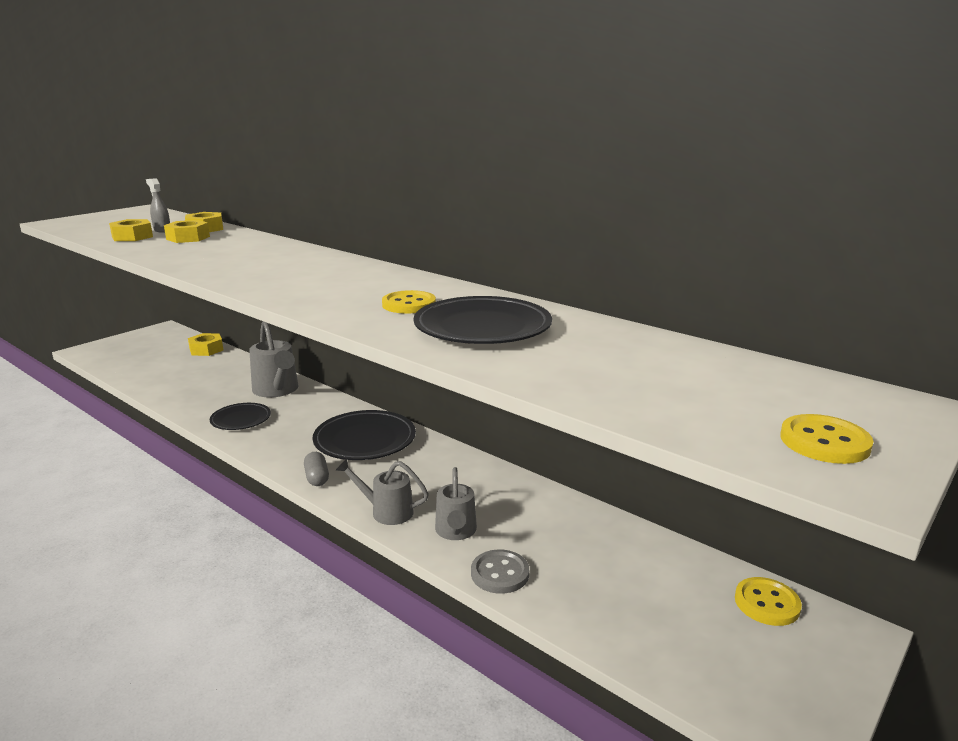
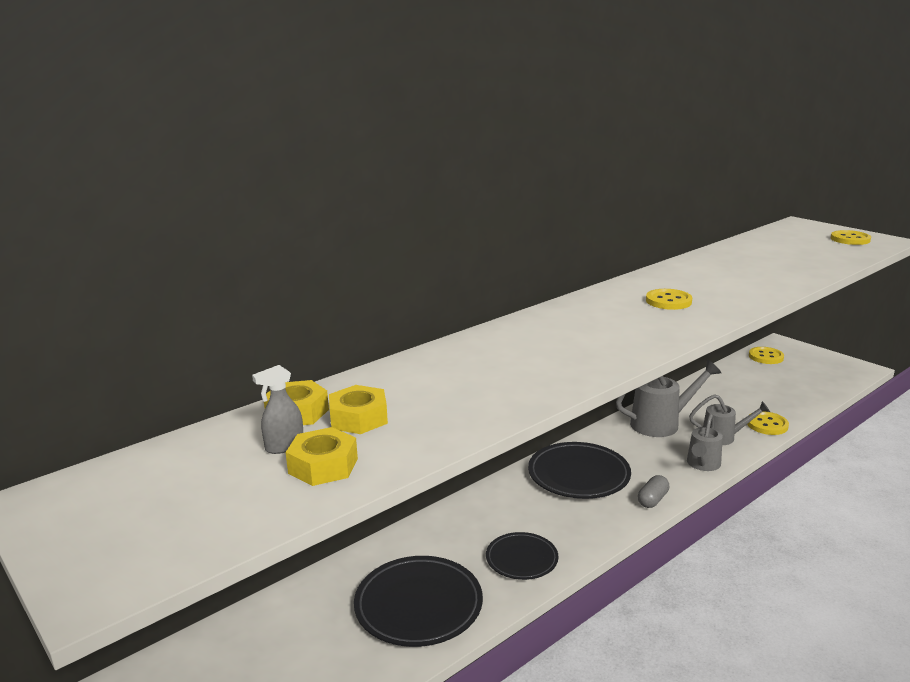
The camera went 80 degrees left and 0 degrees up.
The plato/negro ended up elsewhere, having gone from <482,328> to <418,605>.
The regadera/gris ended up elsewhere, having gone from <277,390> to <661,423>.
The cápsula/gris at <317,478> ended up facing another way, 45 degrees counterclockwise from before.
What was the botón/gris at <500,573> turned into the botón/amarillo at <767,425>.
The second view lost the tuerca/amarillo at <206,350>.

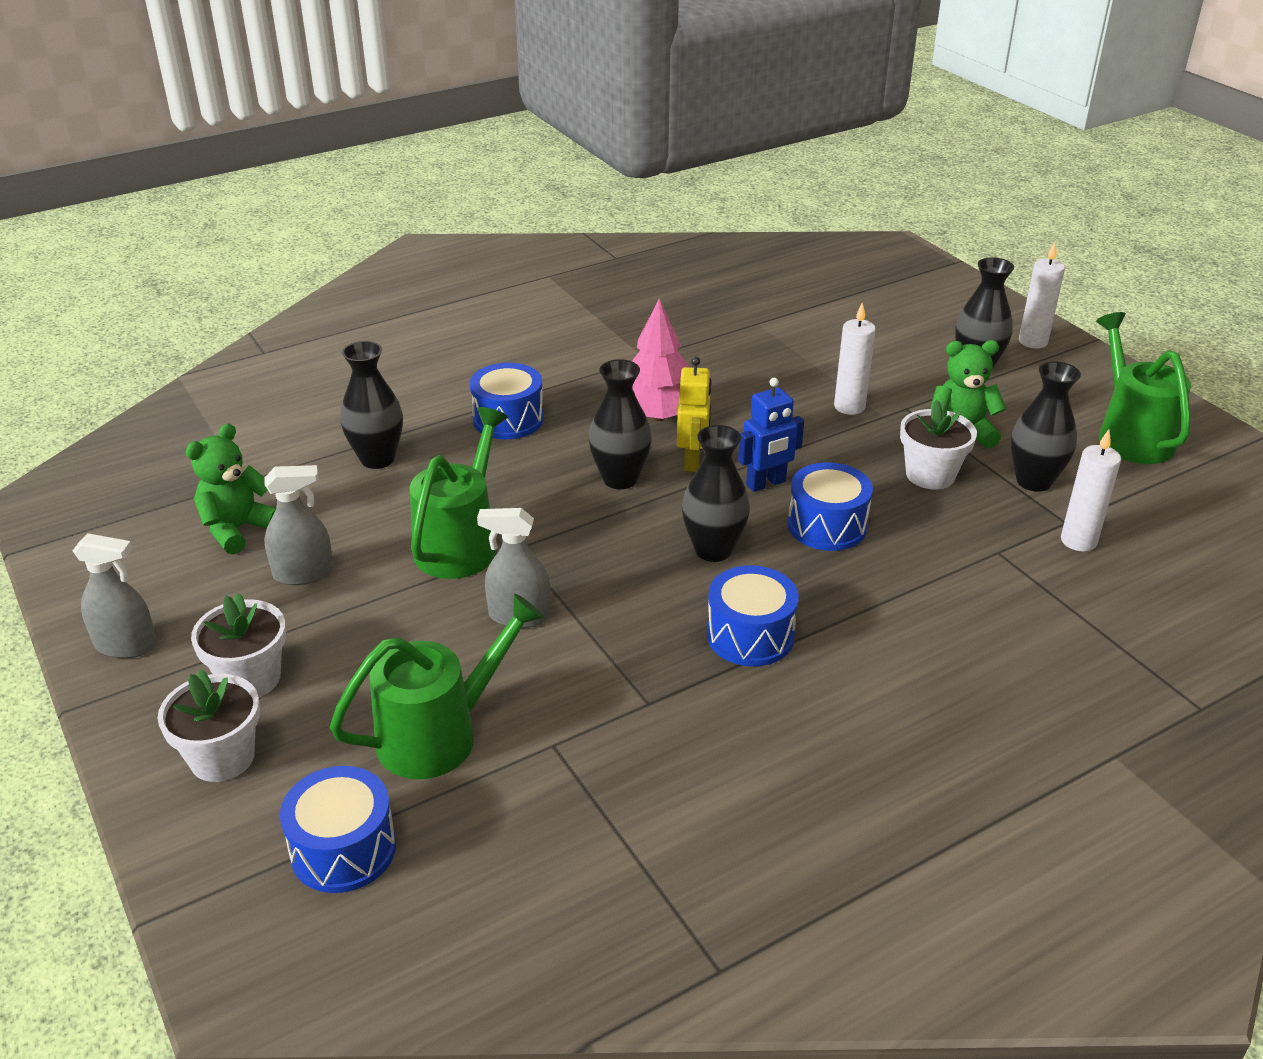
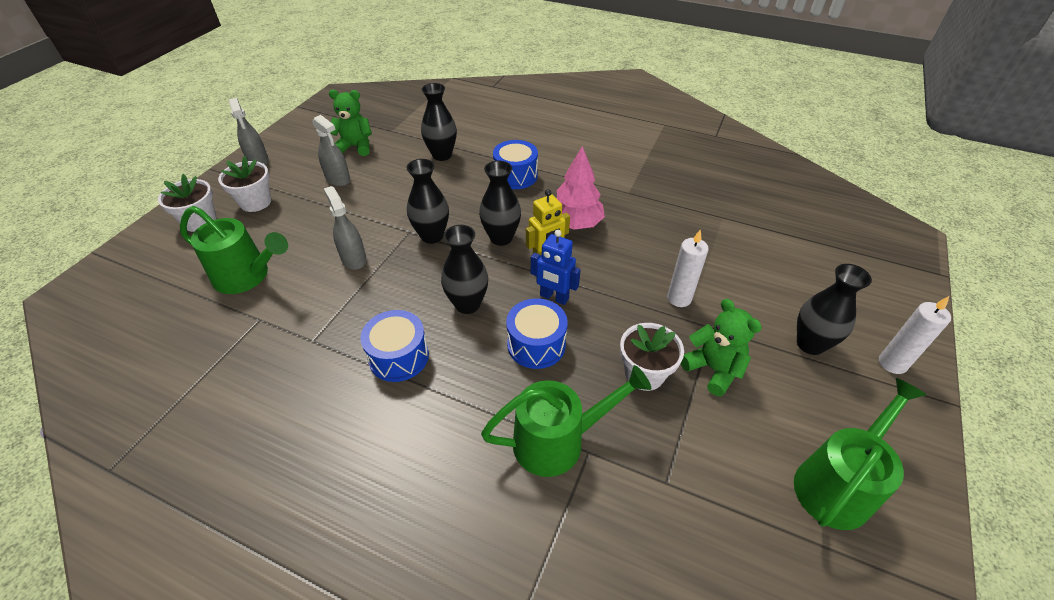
The camera went 55 degrees right and 10 degrees up.
The florero/negro ended up elsewhere, having gone from <1033,481> to <432,236>.
The regadera/verde ended up elsewhere, having gone from <461,543> to <558,440>.
The second view lost the tambor/azul at <343,849>.
The second view lost the vela/blanco at <1078,541>.

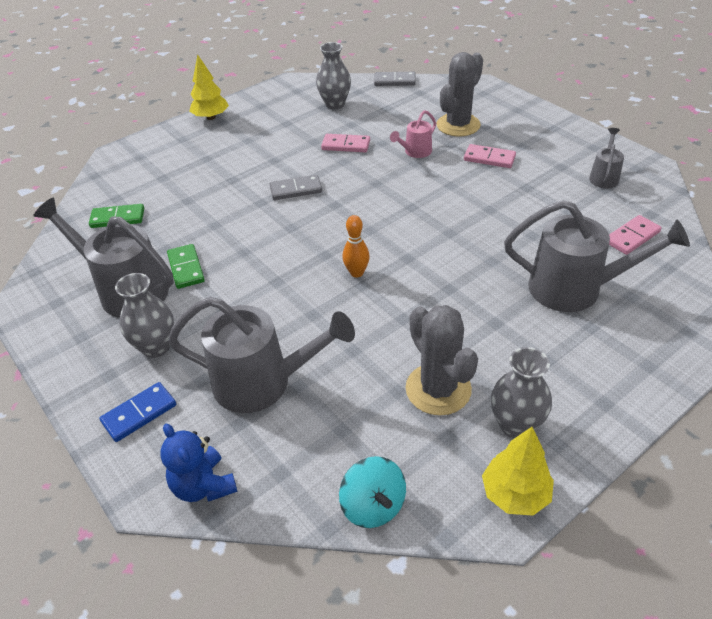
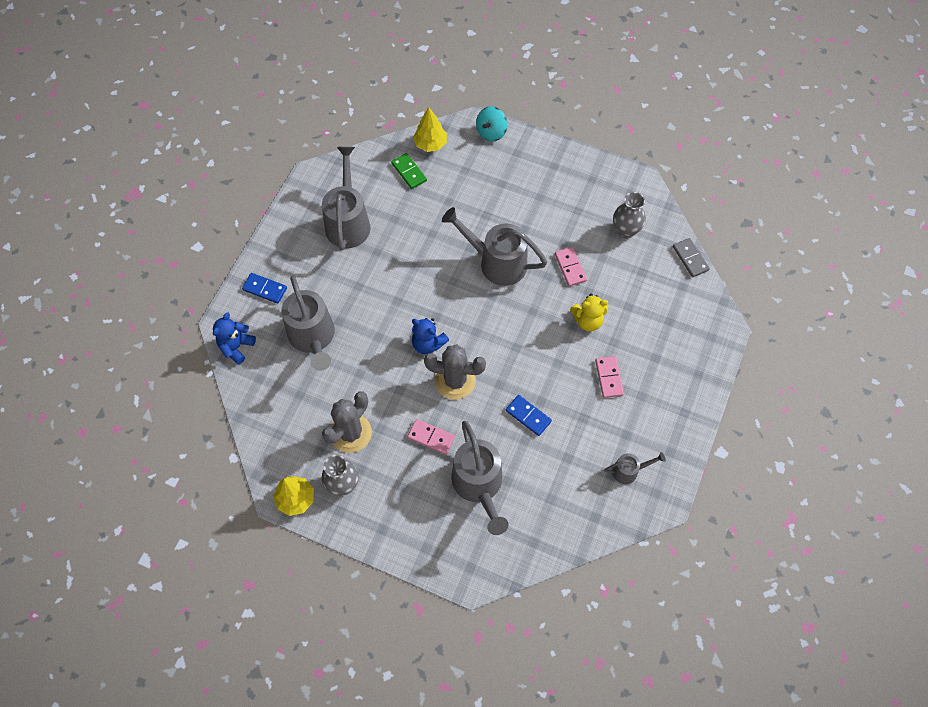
The camera went 60 degrees right and 20 degrees up.
The ficha de dominó/rosa ended up elsewhere, having gone from <632,237> to <431,437>.
Where the bolo/naranja stood at <356,273>, the osito/azul came to stand at <428,343>.
The árbol/amarillo ended up elsewhere, having gone from <211,117> to <430,144>.
The cactus/gris ended up elsewhere, having gone from <458,125> to <455,381>.
Where the ficha de dominó/gris stood at <296,190>, the regadera/gris came to stand at <496,262>.
The peonza/turquesa ended up elsewhere, having gone from <373,506> to <491,132>.
The second view gained the ficha de dominó/azul at <528,416>.
Where the regadera/rosa stood at <415,152>, the osito/amarillo came to stand at <588,320>.
The second view lost the florero/gris at <156,347>.
The second view lost the ficha de dominó/verde at <186,268>.

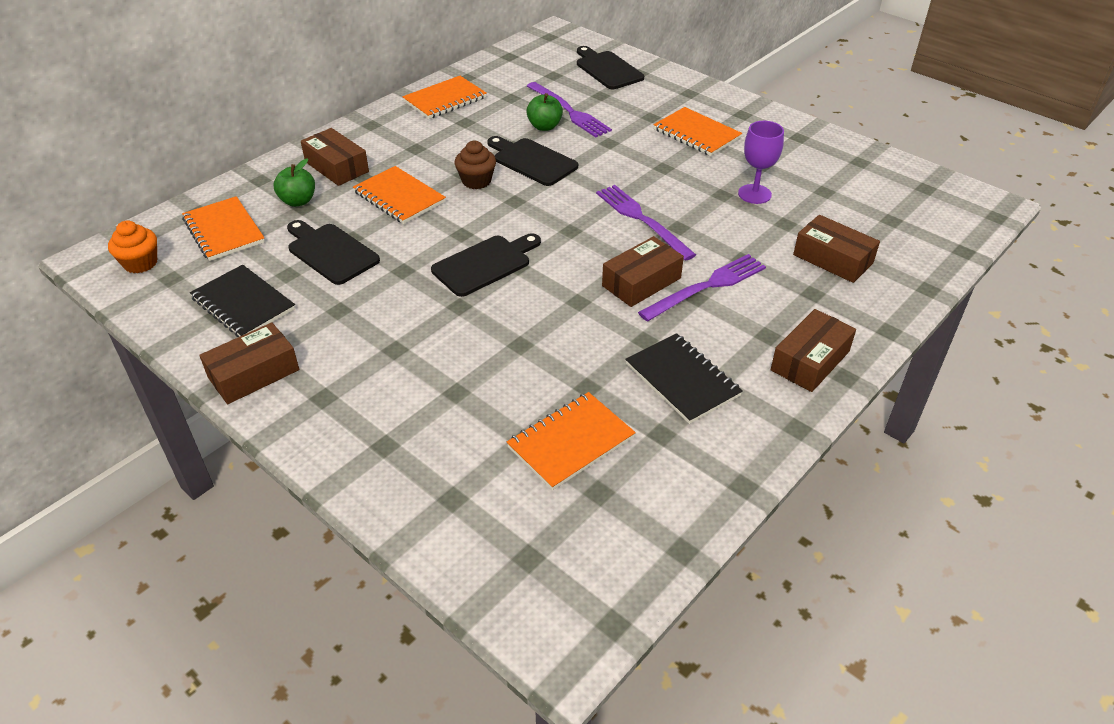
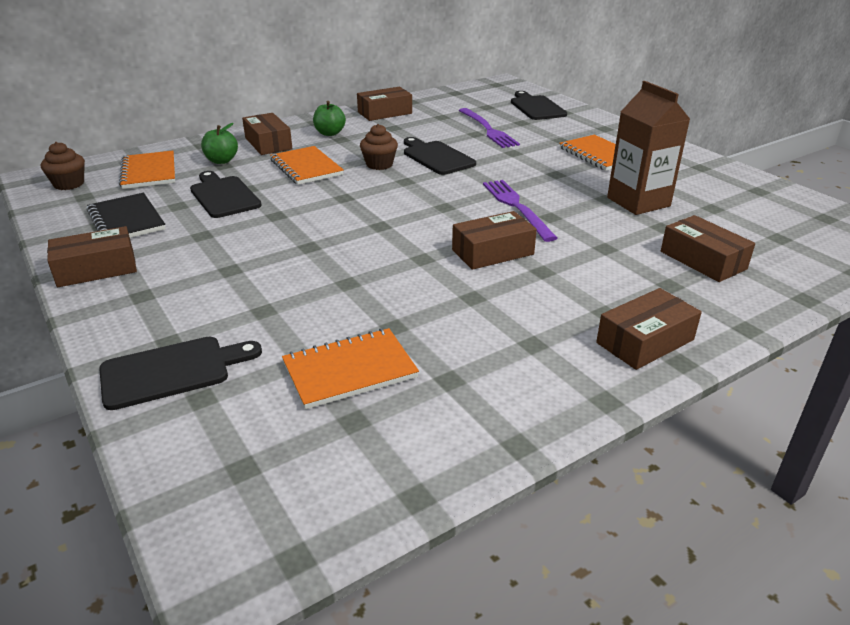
The camera went 15 degrees right and 10 degrees down.
What was the magdalena/naranja at <140,263> turned into the magdalena/marrón at <69,184>.
The tabla de cortar/negro ended up elsewhere, having gone from <485,264> to <172,371>.
The manzana/verde ended up elsewhere, having gone from <544,126> to <329,133>.
Where the cuaderno/naranja stood at <445,100>, the caja/marrón came to stand at <385,113>.
Where the copa/morado stood at <754,194>, the cartón de leche/marrón came to stand at <638,202>.
The second view lost the cuaderno/negro at <682,380>.
The second view lost the tenedor/morado at <706,287>.

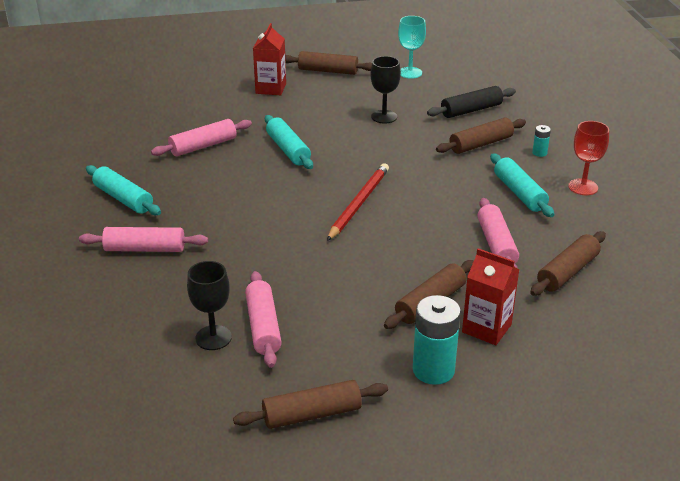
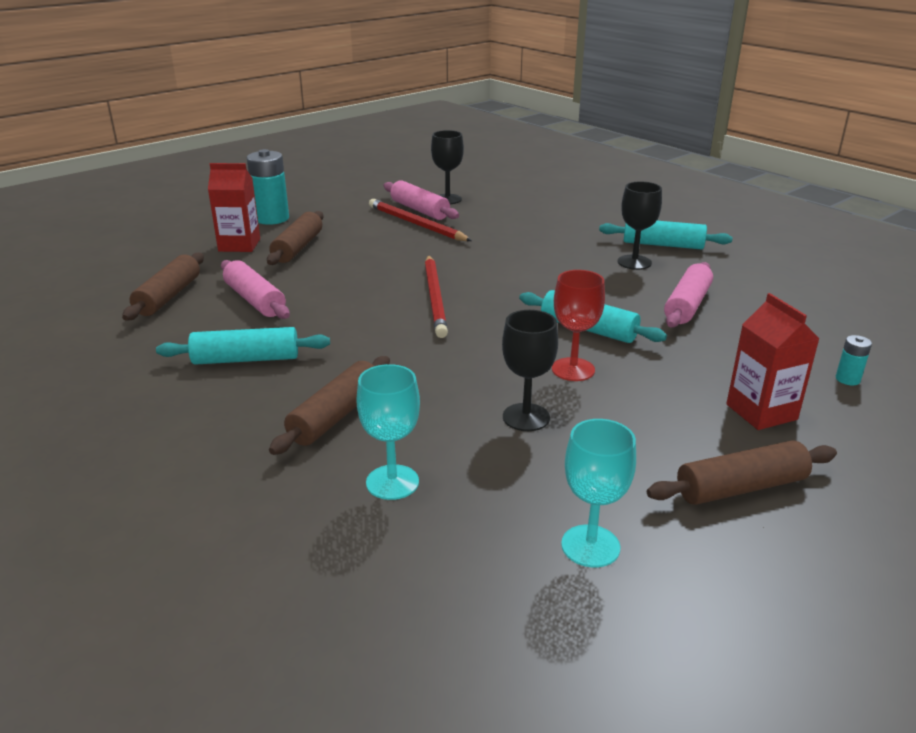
The camera went 150 degrees right and 5 degrees down.
The rodillo/turquesa at <519,193> ended up facing another way, 45 degrees counterclockwise from before.
Where the rodillo/negro stood at <471,110>, the copa/turquesa came to stand at <392,482>.
The second view gained the lápiz/rojo at <416,224>.
The copa/rojo ended up elsewhere, having gone from <583,187> to <573,369>.
The second view gained the copa/negro at <634,262>.
The pila/turquesa ended up elsewhere, having gone from <539,153> to <847,379>.
The second view lost the rodillo/rosa at <145,249>.
The second view lost the rodillo/marrón at <312,414>.

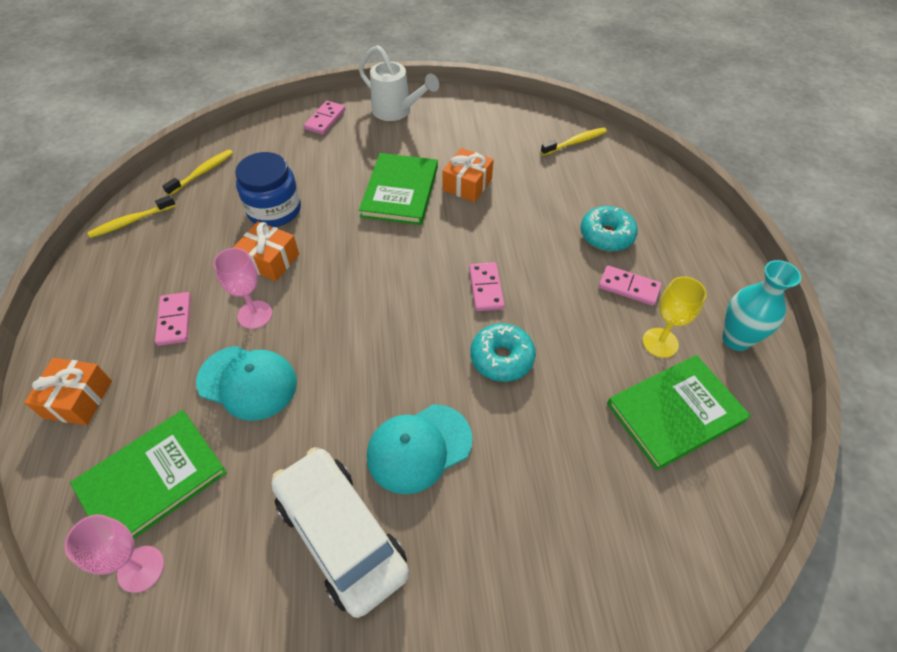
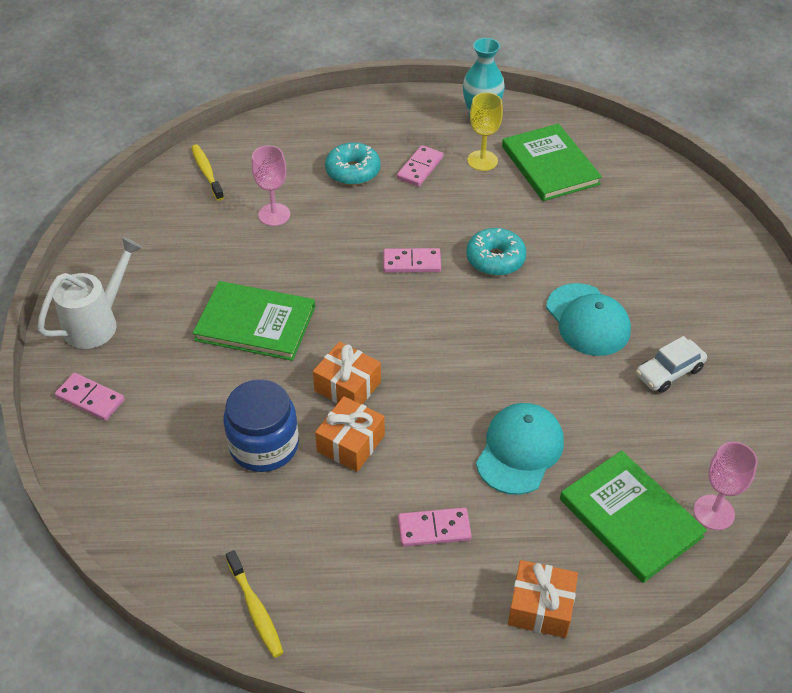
The camera went 85 degrees left and 5 degrees down.
The copa/rosa ended up elsewhere, having gone from <255,314> to <274,214>.
The regalo/naranja ended up elsewhere, having gone from <467,184> to <347,386>.
The size of the coche/blanco at <341,535> changed by a factor of 0.53.
The second view lost the cepillo de dientes/amarillo at <202,172>.

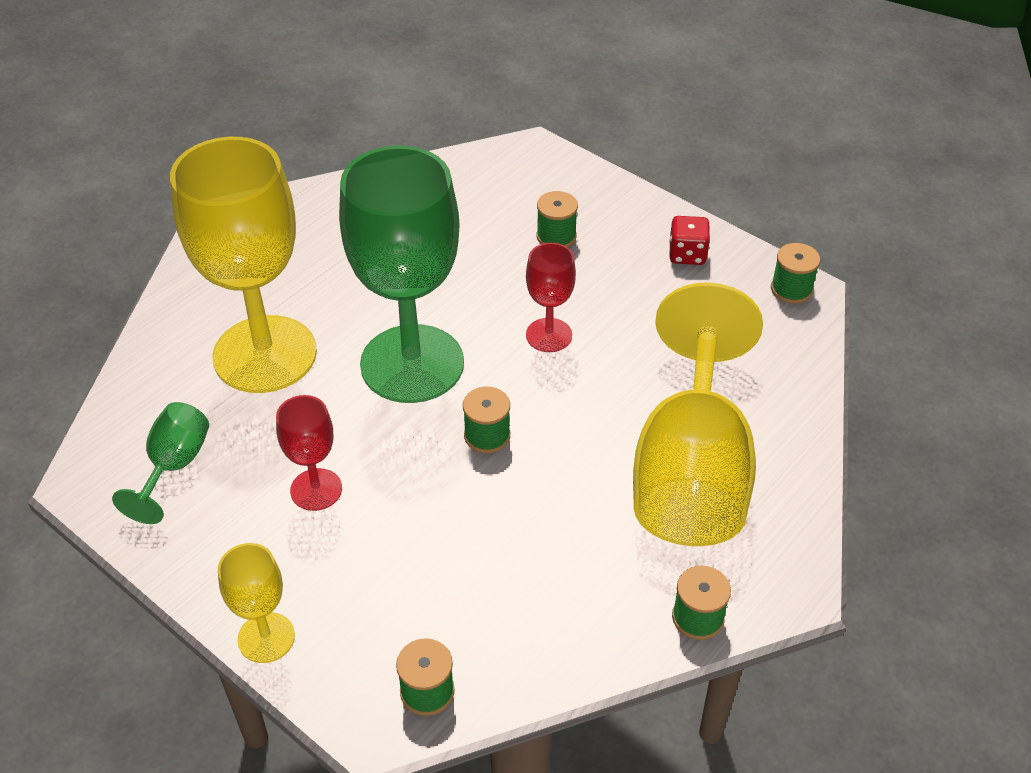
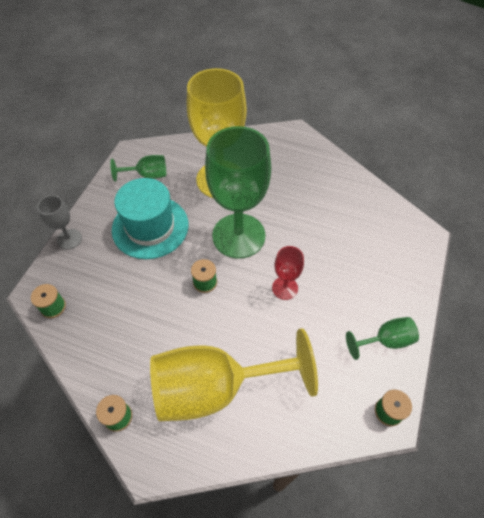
The camera went 70 degrees right and 10 degrees up.
What was the copa/amarillo at <266,637> turned into the copa/gris at <69,239>.
Where the copa/rojo stood at <316,489>, the sombrero/turquesa came to stand at <150,227>.
Where the dado/rojo stood at <687,254>, the copa/verde came to stand at <385,340>.
The second view lost the carrete/verde at <556,236>.

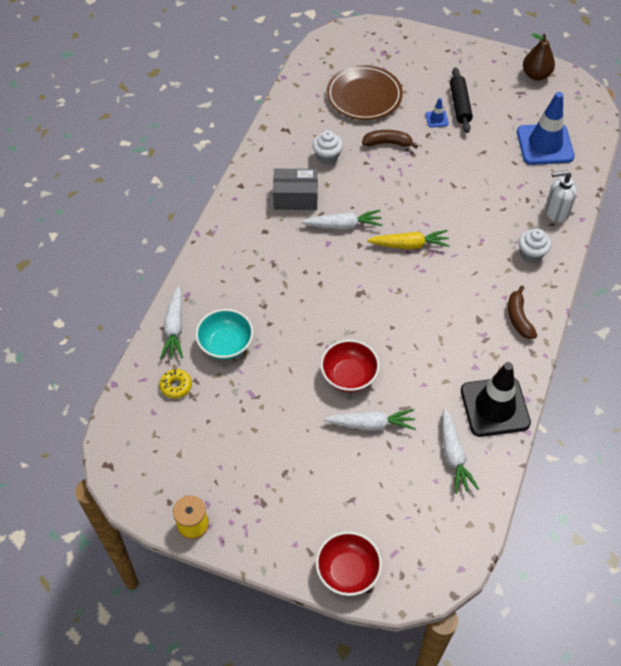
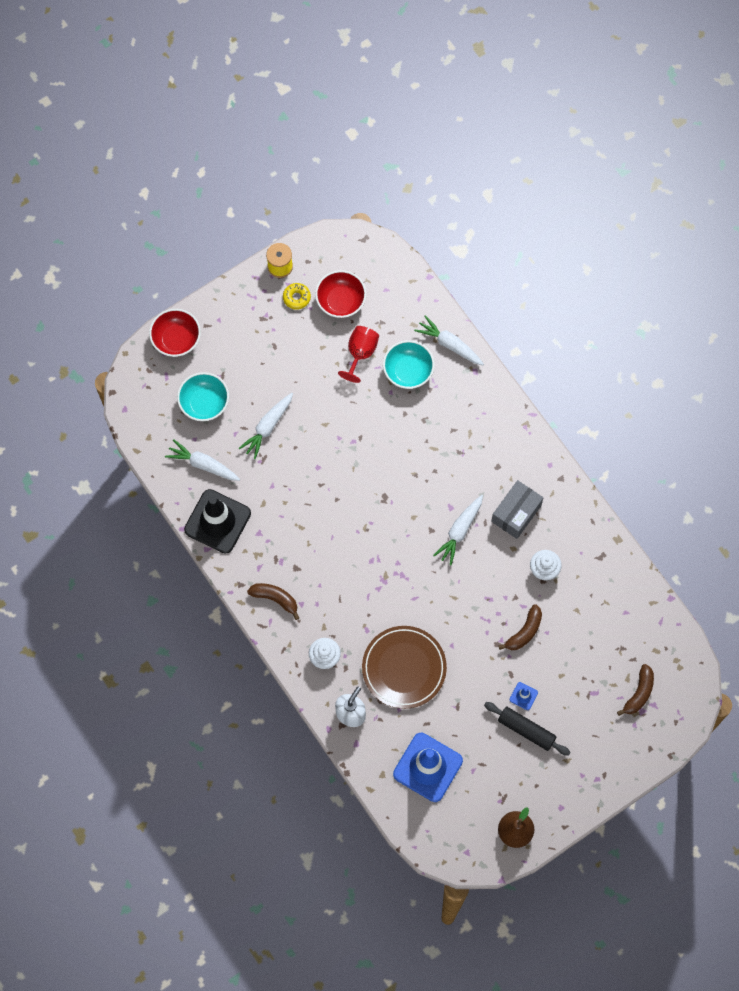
The camera went 125 degrees right and 15 degrees up.
The second view gained the cuenco/turquesa at <204,403>.
The rosquilla/amarillo ended up elsewhere, having gone from <176,386> to <296,297>.
The cuenco/rojo ended up elsewhere, having gone from <349,376> to <341,301>.
The second view gained the copa/rojo at <360,353>.
The plato/marrón ended up elsewhere, having gone from <364,96> to <404,668>.
The second view gained the plátano/marrón at <639,693>.
The second view lost the zanahoria/amarillo at <409,245>.

